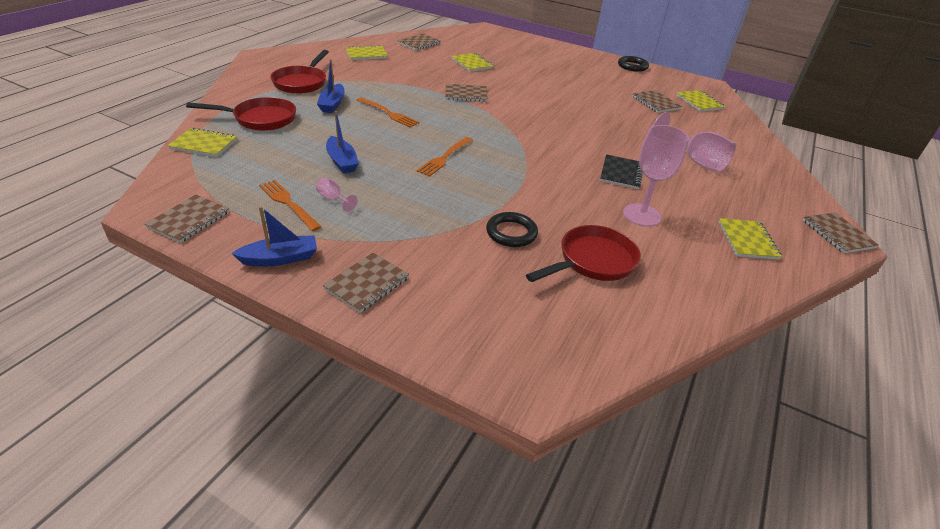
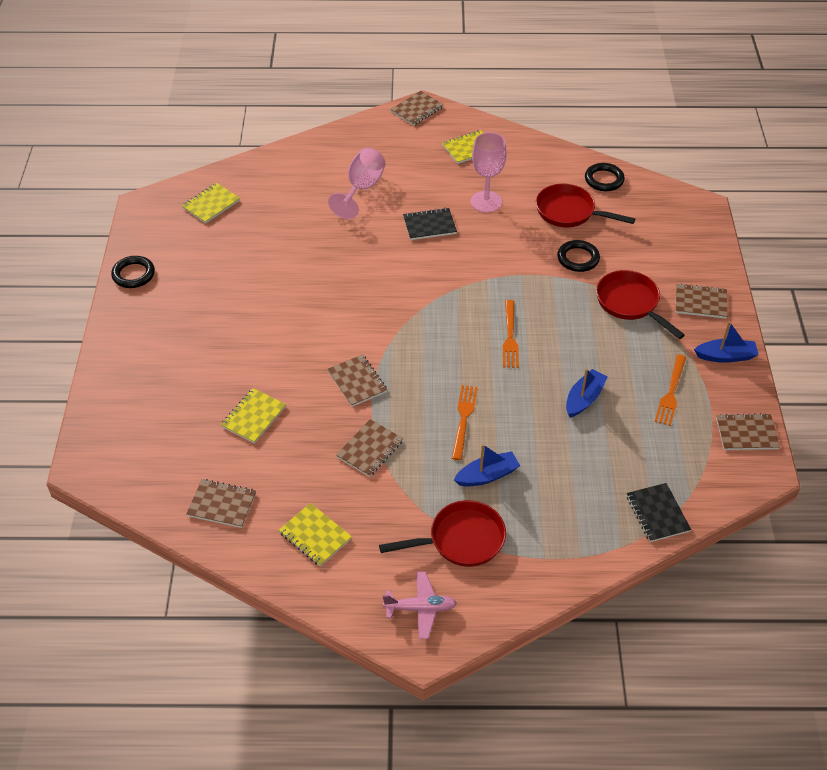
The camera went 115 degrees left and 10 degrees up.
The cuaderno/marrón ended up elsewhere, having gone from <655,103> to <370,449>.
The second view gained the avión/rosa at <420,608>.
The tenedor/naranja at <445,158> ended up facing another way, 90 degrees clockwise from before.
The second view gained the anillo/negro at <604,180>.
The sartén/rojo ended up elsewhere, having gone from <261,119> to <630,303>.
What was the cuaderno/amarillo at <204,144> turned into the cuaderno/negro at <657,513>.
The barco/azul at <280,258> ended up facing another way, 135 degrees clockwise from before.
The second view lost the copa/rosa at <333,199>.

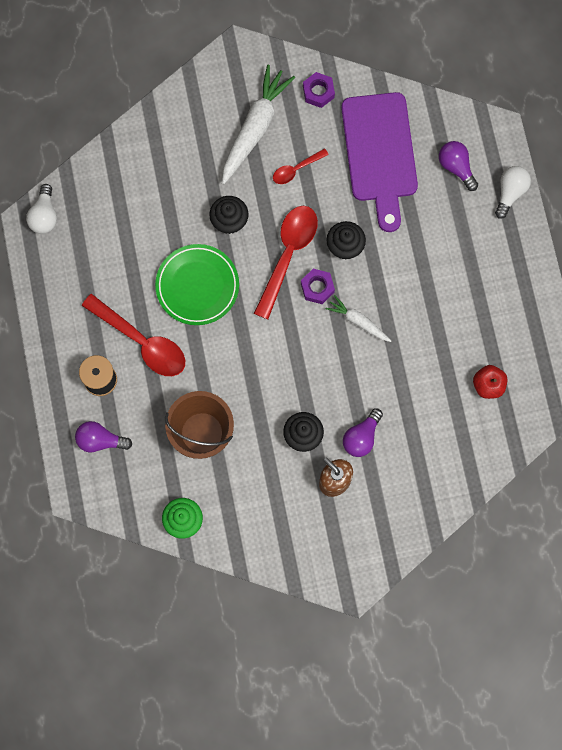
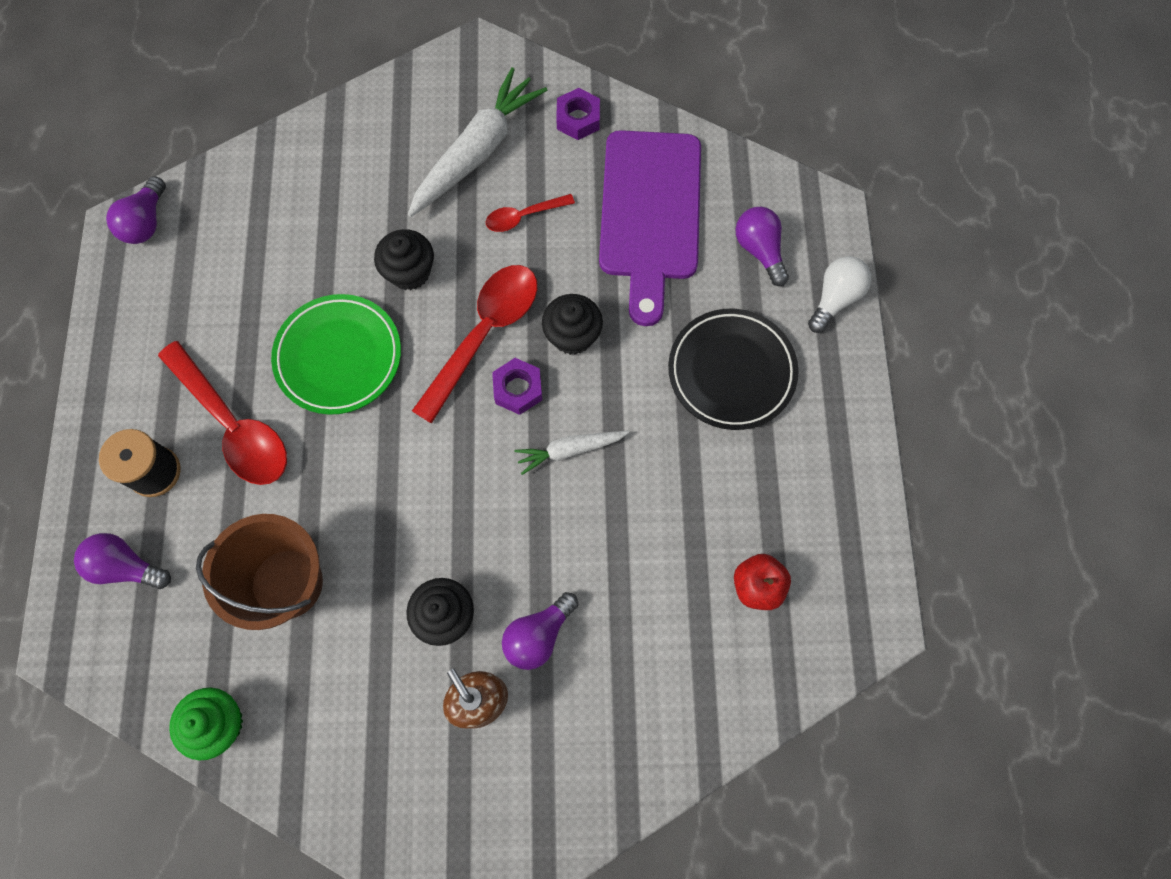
The camera went 10 degrees right and 5 degrees down.
What was the bombilla/blanco at <44,216> turned into the bombilla/morado at <146,222>.
The zanahoria/blanco at <358,321> ended up facing another way, 60 degrees counterclockwise from before.
The second view gained the plato/negro at <731,372>.

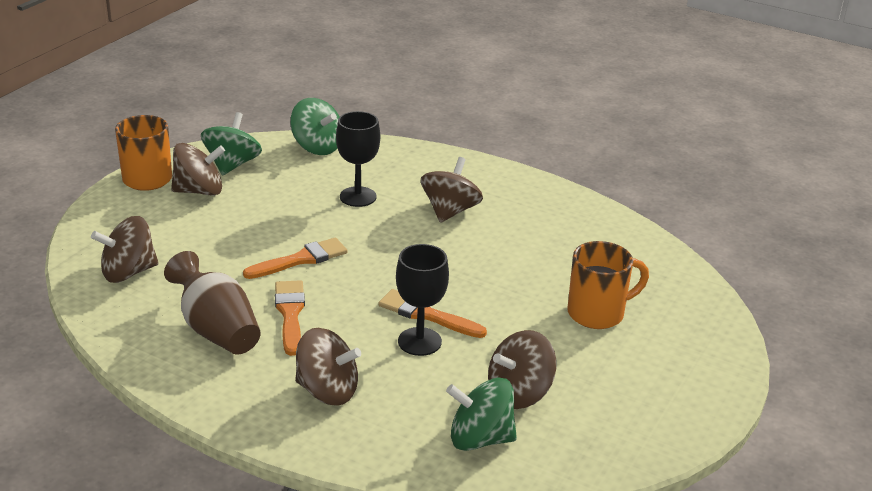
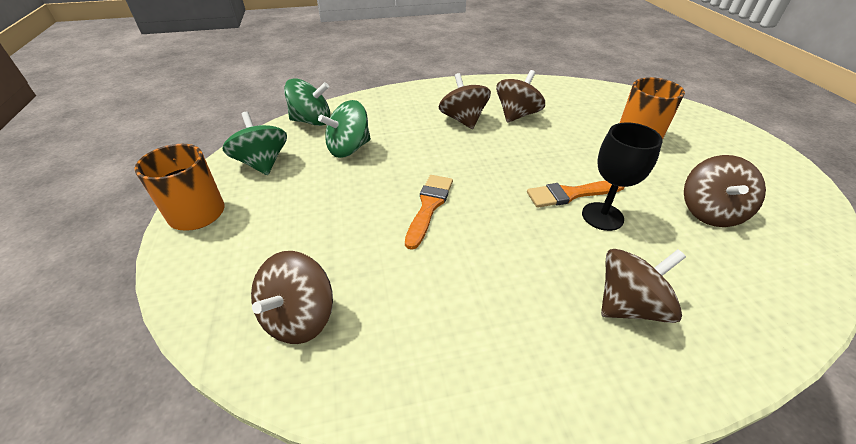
The camera went 40 degrees left and 10 degrees up.
The peonza/verde ended up elsewhere, having gone from <480,439> to <349,149>.
The peonza/marrón ended up elsewhere, having gone from <199,191> to <517,115>.
The second view lost the florero/marrón at <216,330>.
The second view lost the pincel/naranja at <290,314>.
The second view lost the copa/negro at <358,197>.

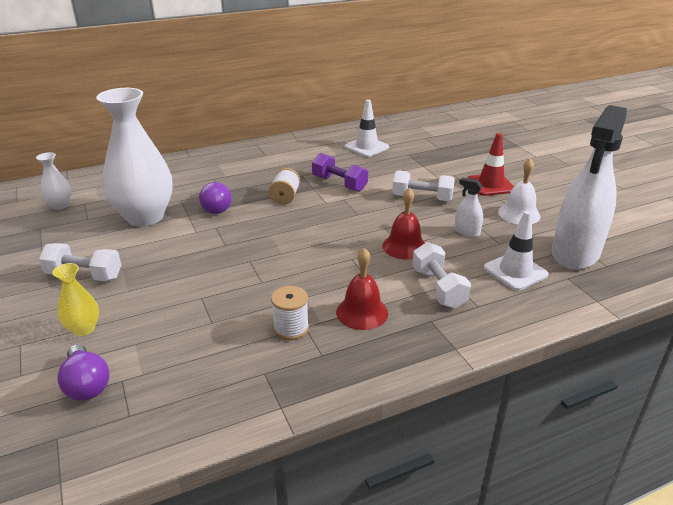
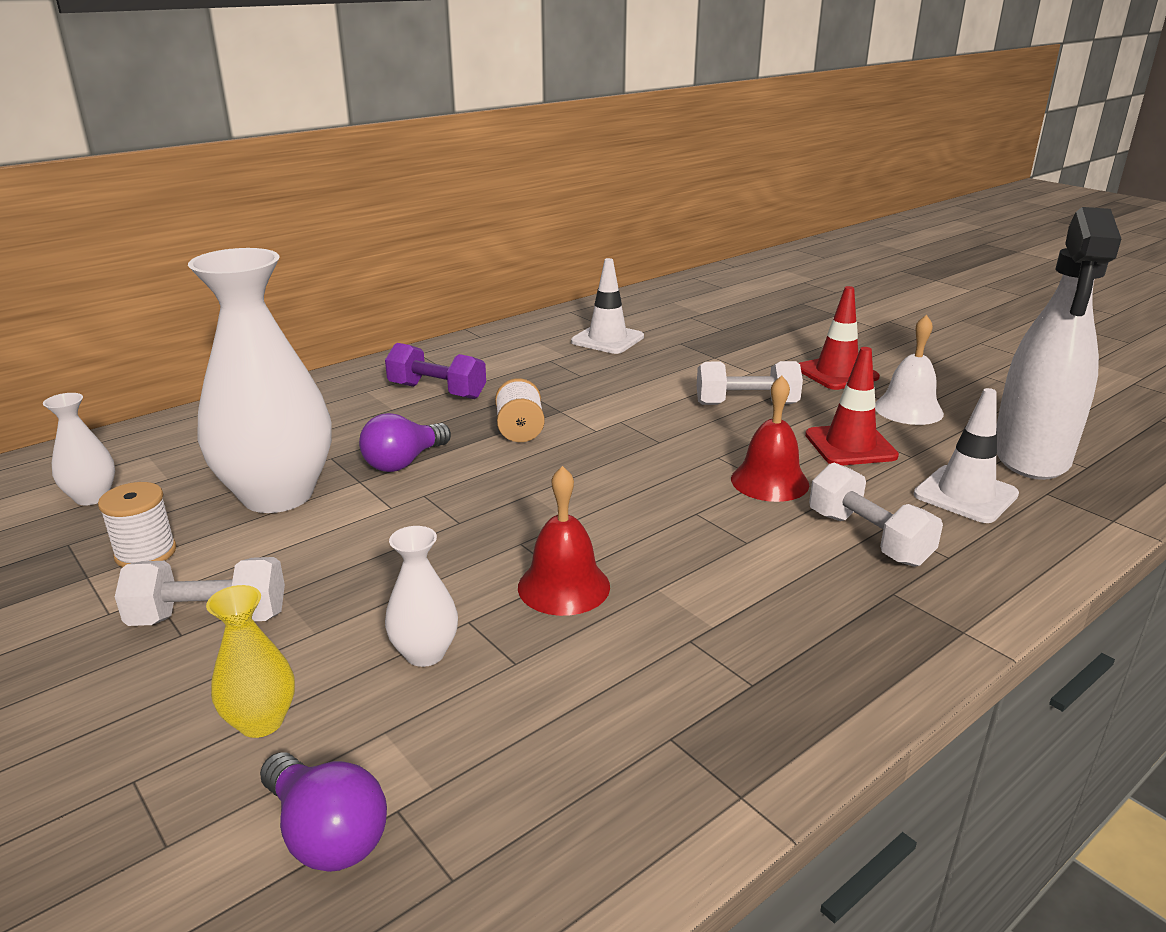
The camera went 15 degrees left and 5 degrees down.
The carrete/blanco ended up elsewhere, having gone from <291,328> to <146,553>.
The bombilla/morado at <215,207> ended up facing another way, 75 degrees clockwise from before.
The mancuerna/morado ended up elsewhere, having gone from <339,184> to <437,391>.
The second view gained the florero/blanco at <425,653>.
The campana/rojo ended up elsewhere, having gone from <362,312> to <563,586>.
Where the pulverizador/blanco stood at <467,232>, the cono de tráfico/rojo came to stand at <850,445>.

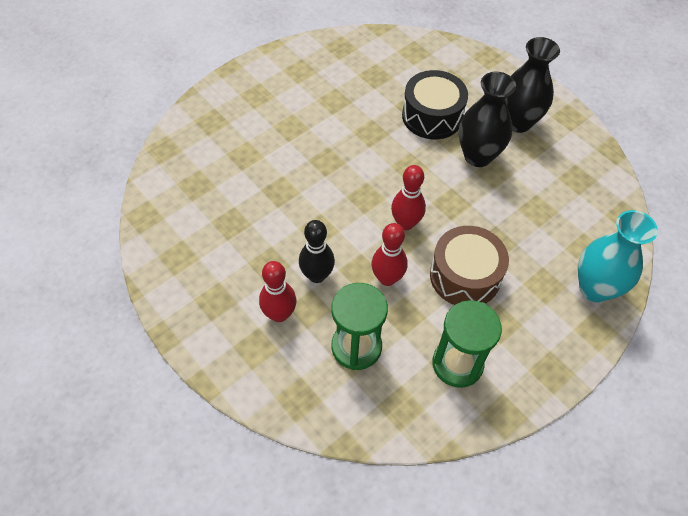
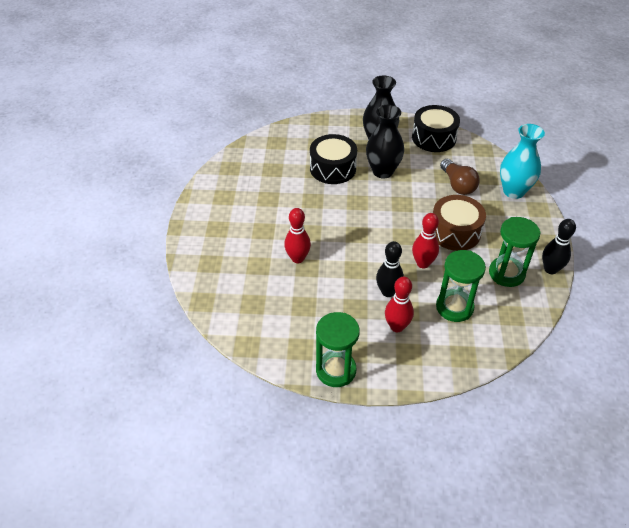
The camera went 45 degrees left and 10 degrees down.
The bolo/rojo ended up elsewhere, having gone from <405,223> to <297,258>.
The second view gained the reloj de arena/verde at <336,370>.
The second view gained the tambor/negro at <434,138>.
The second view gained the bombilla/marrón at <457,185>.
The second view gained the bolo/negro at <550,269>.

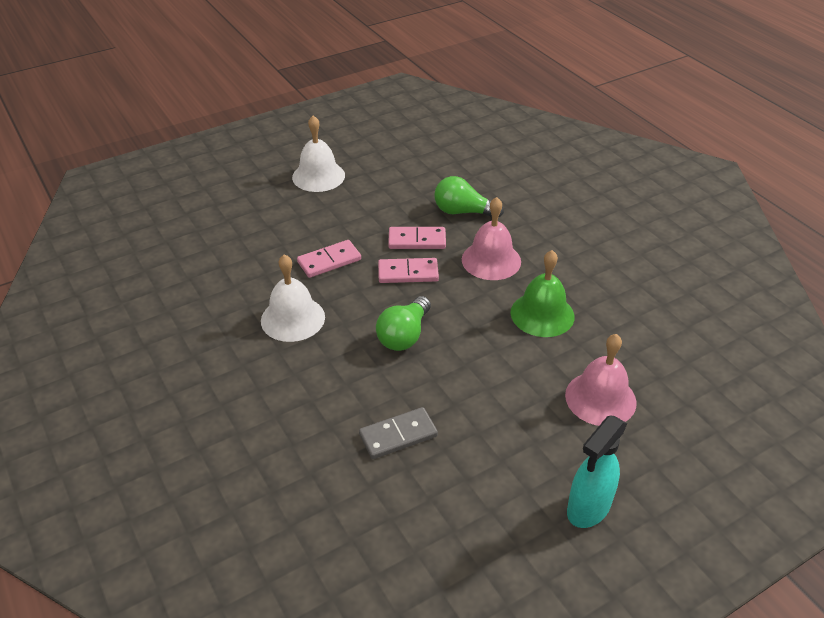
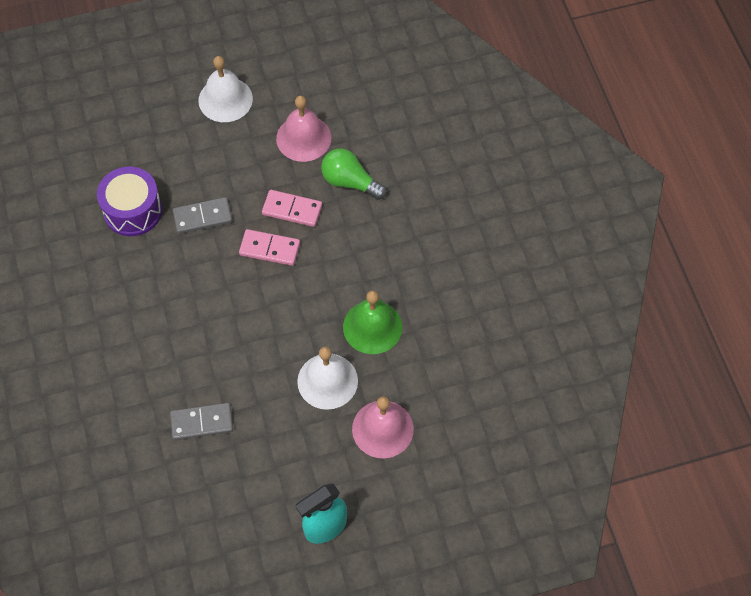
The camera went 15 degrees right and 20 degrees up.
The second view gained the tambor/morado at <133,210>.
What was the ficha de dominó/rosa at <329,261> turned into the ficha de dominó/gris at <202,217>.
The campana/rosa ended up elsewhere, having gone from <491,260> to <303,138>.
The campana/blanco ended up elsewhere, having gone from <293,318> to <327,381>.
The second view lost the bombilla/verde at <404,335>.

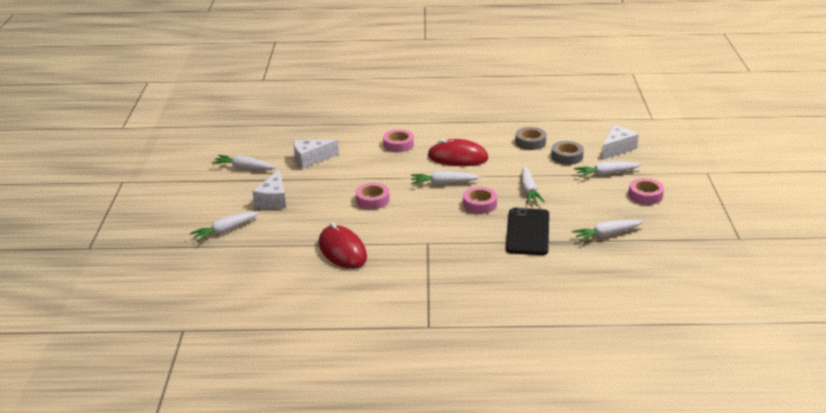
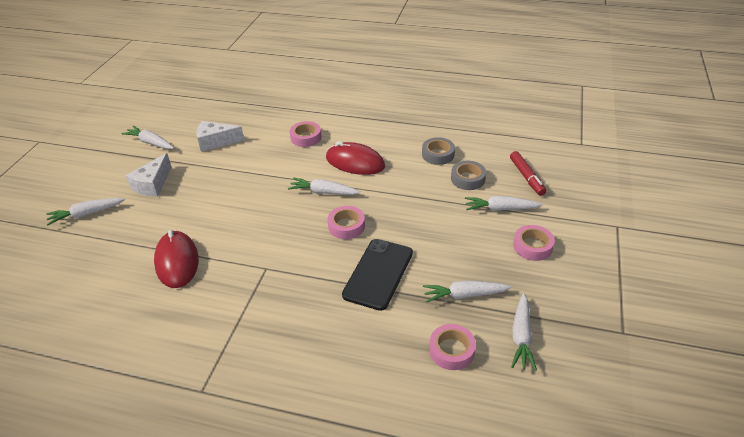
The camera went 15 degrees right and 10 degrees up.
The cinta adhesiva/rosa ended up elsewhere, having gone from <372,200> to <451,350>.
Where the queso/blanco stood at <617,148>, the rotulador/rojo came to stand at <526,177>.
The zanahoria/blanco ended up elsewhere, having gone from <529,190> to <521,336>.

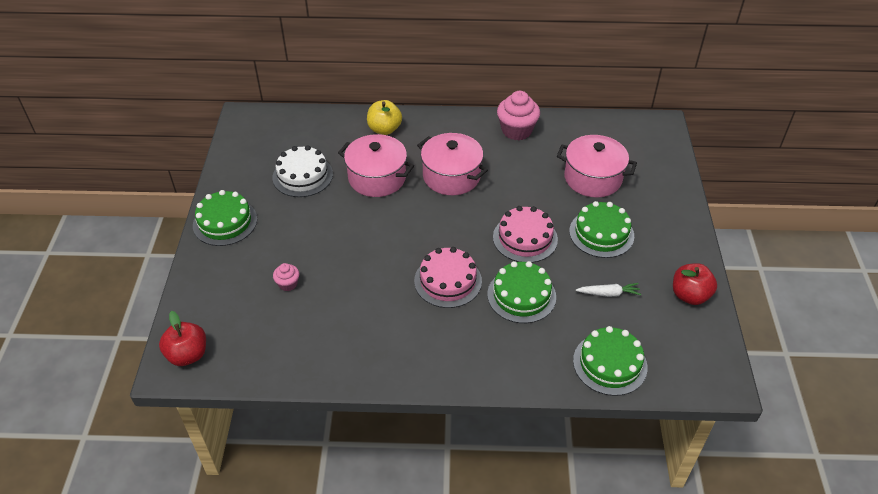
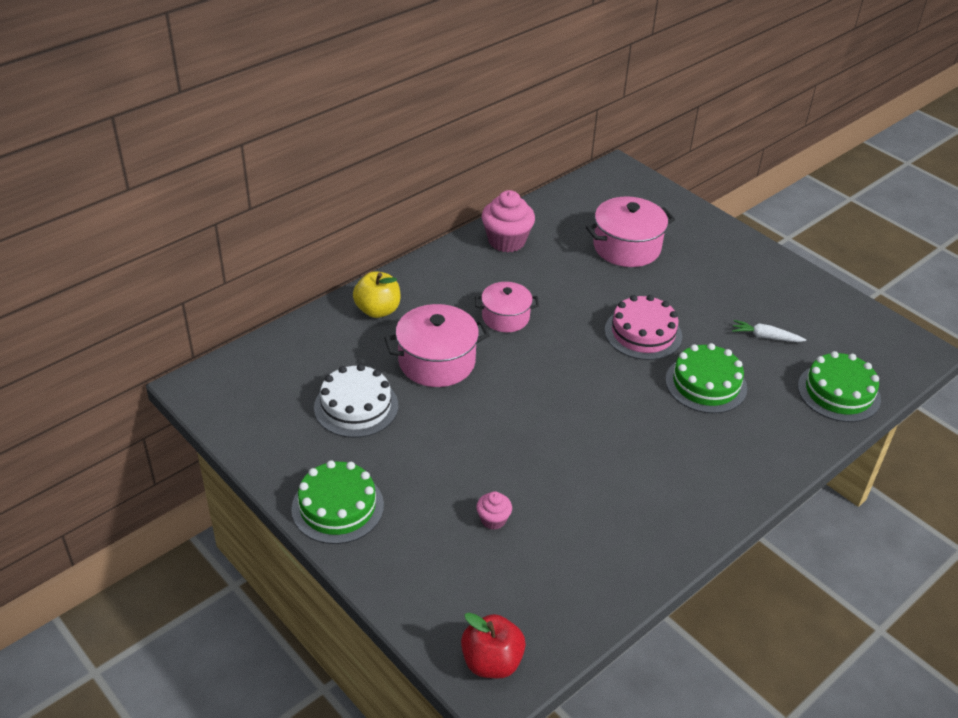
The camera went 45 degrees left and 5 degrees down.
The size of the olla/rosa at <451,176> changed by a factor of 0.65.
The zanahoria/blanco at <609,293> ended up facing another way, 120 degrees counterclockwise from before.
The second view lost the tarta/rosa at <448,281>.
The second view lost the tarta/verde at <601,233>.
The second view lost the manzana/rojo at <689,295>.

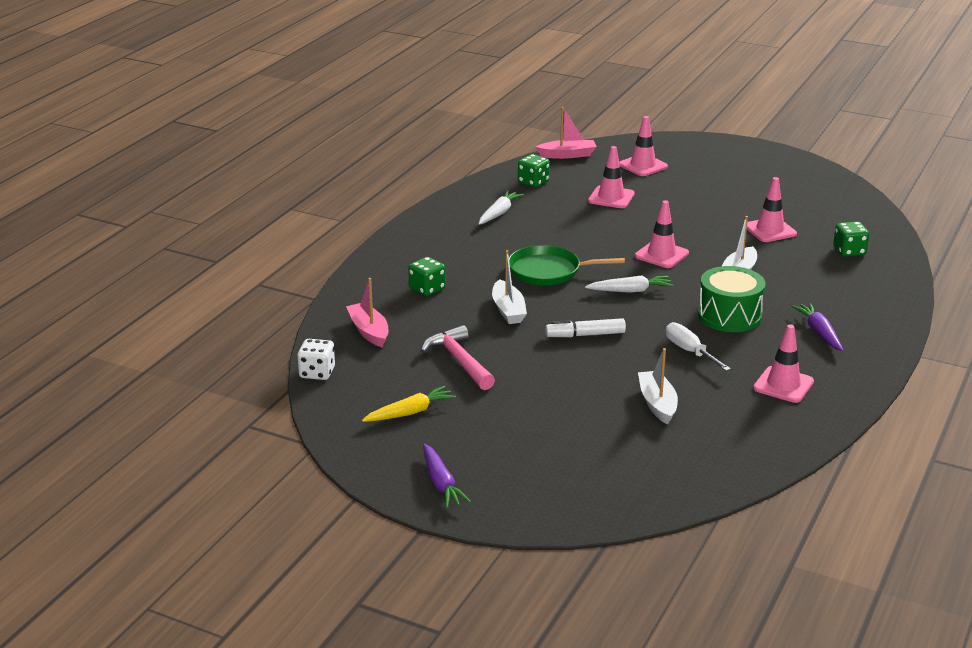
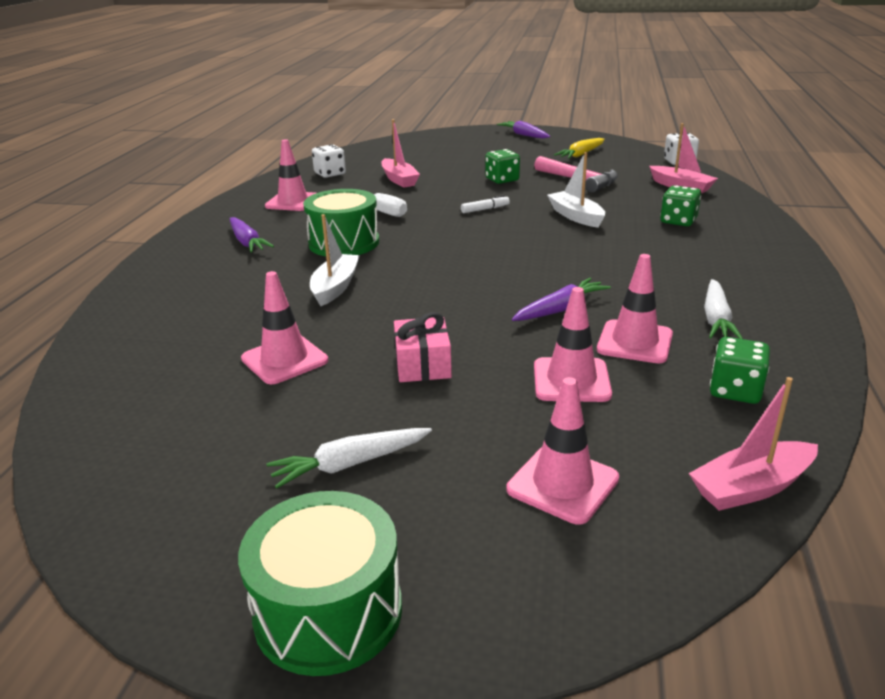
The camera went 165 degrees right and 0 degrees up.
The second view gained the tambor/verde at <328,611>.
The zanahoria/blanco ended up elsewhere, having gone from <630,291> to <349,464>.
The second view gained the dado/blanco at <330,174>.
What was the barco/blanco at <657,404> turned into the barco/rosa at <399,180>.
The second view gained the regalo/rosa at <422,364>.
The size of the rotulador/blanco at <585,335> changed by a factor of 0.64.
The dado/verde ended up elsewhere, having gone from <849,251> to <502,180>.
The second view gained the zanahoria/morado at <561,309>.
The cono de tráfico/rosa ended up elsewhere, having gone from <661,255> to <634,342>.
The second view lost the sartén/verde at <548,271>.

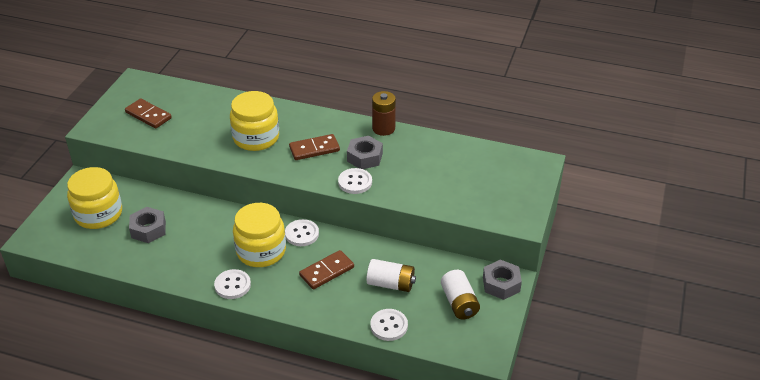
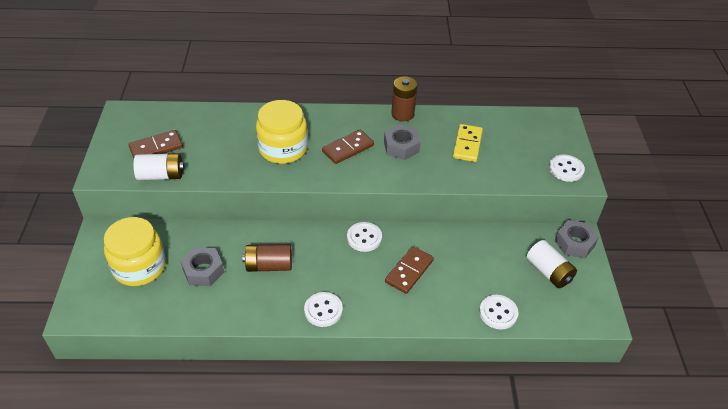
The camera went 20 degrees left and 5 degrees up.
The ficha de dominó/marrón at <148,115> ended up facing another way, 45 degrees counterclockwise from before.
The pila/blanco ended up elsewhere, having gone from <390,284> to <161,175>.
The second view gained the pila/marrón at <269,265>.
The second view gained the ficha de dominó/amarillo at <467,144>.
The botón/blanco ended up elsewhere, having gone from <355,182> to <566,169>.
The second view lost the tarro/amarillo at <261,251>.

